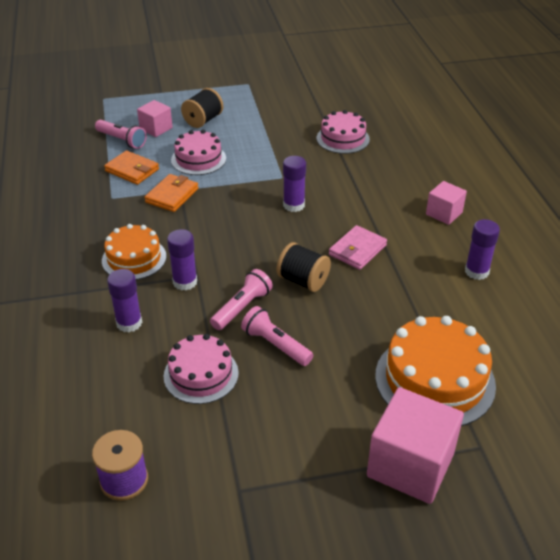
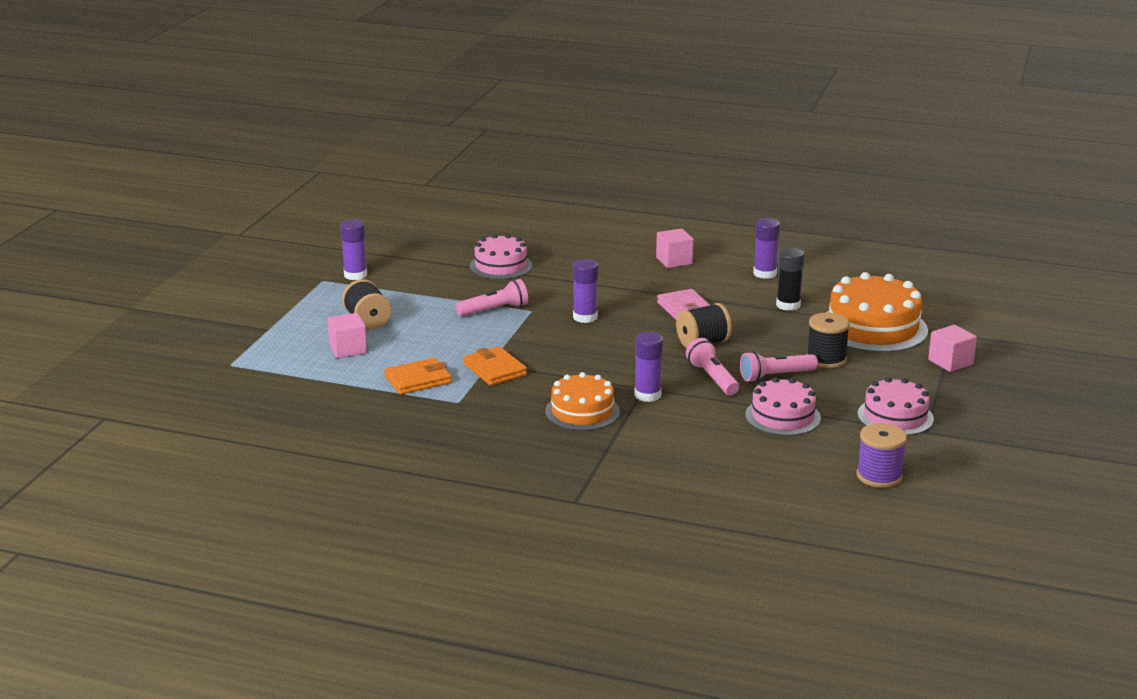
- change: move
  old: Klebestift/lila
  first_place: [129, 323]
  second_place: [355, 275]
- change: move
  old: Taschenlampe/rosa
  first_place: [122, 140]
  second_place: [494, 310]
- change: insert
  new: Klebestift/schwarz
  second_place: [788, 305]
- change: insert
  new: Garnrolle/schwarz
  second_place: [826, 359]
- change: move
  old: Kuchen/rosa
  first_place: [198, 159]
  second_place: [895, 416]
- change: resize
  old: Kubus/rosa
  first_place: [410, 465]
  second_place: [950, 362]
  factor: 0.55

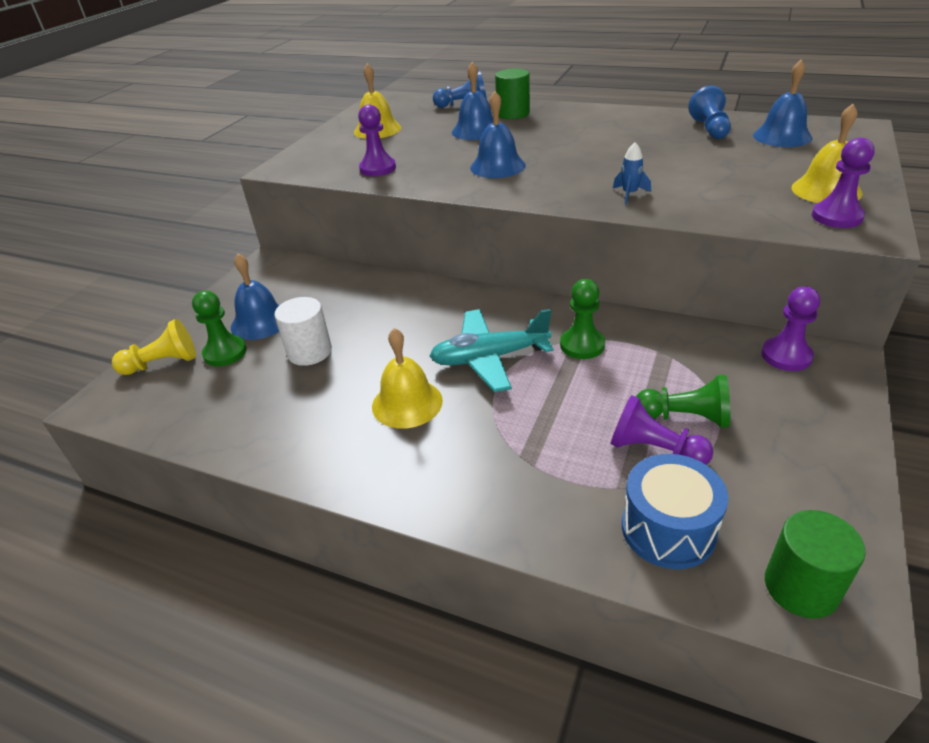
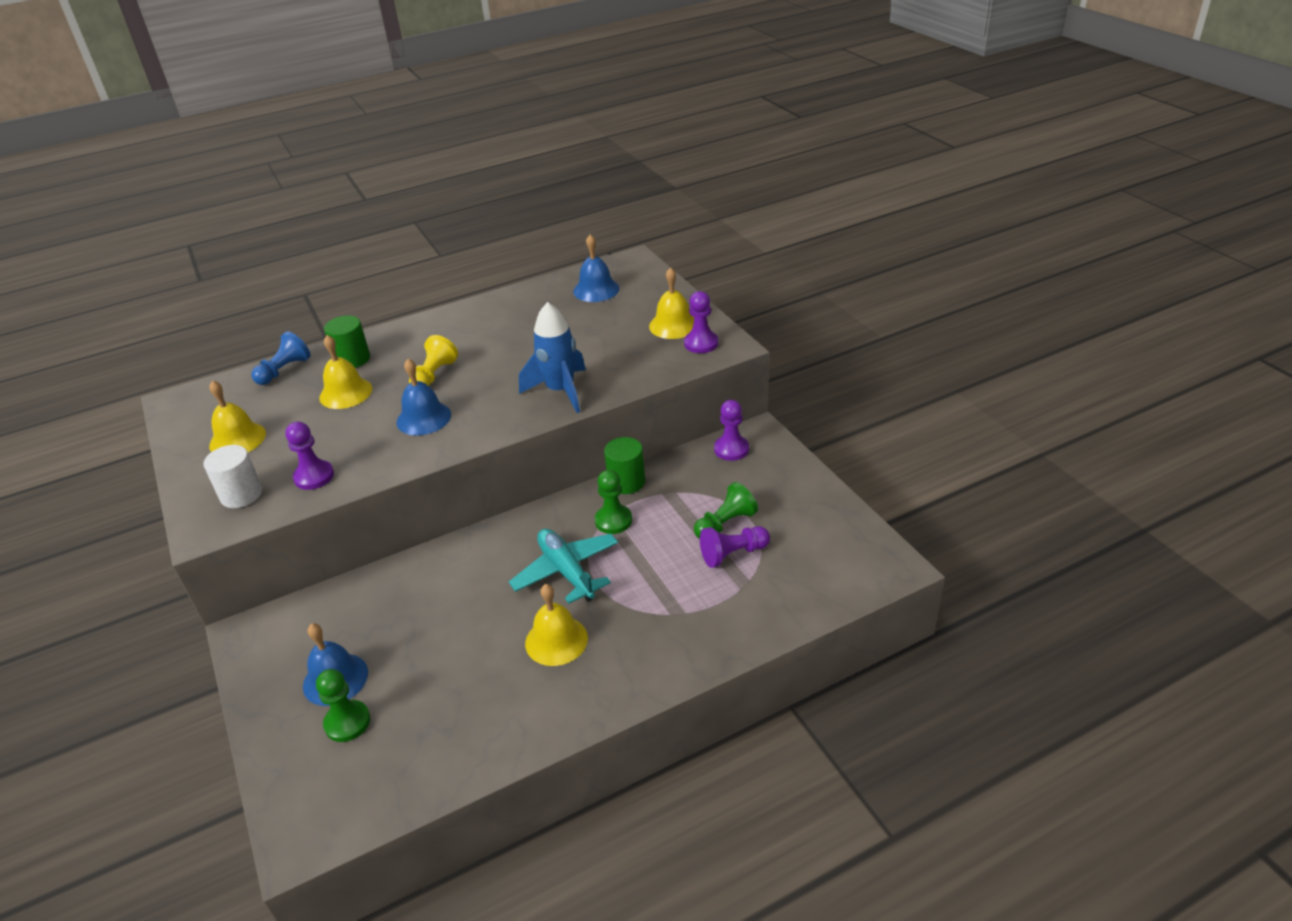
- change: move
  old: Vollzylinder/weiß
  first_place: [309, 352]
  second_place: [241, 494]
- change: recolor
  old: Glocke/blau
  new: Glocke/gelb
  first_place: [476, 130]
  second_place: [345, 393]
- change: move
  old: Bauer/gelb
  first_place: [162, 363]
  second_place: [434, 375]
- change: rotate
  old: Flugzeug/türkis
  first_place: [489, 358]
  second_place: [566, 571]
  degrees: 120
- change: resize
  old: Rakete/blau
  first_place: [629, 194]
  second_place: [560, 391]
  factor: 2.23
- change: move
  old: Vollzylinder/grün
  first_place: [801, 587]
  second_place: [626, 482]
- change: delete
  old: Trommel/blau
  first_place: [668, 529]
- change: delete
  old: Bauer/blau
  first_place: [710, 129]

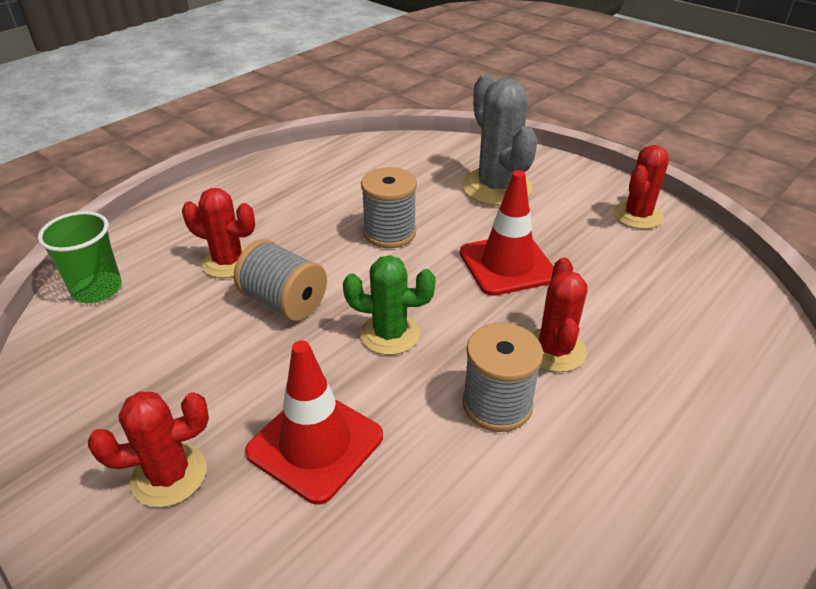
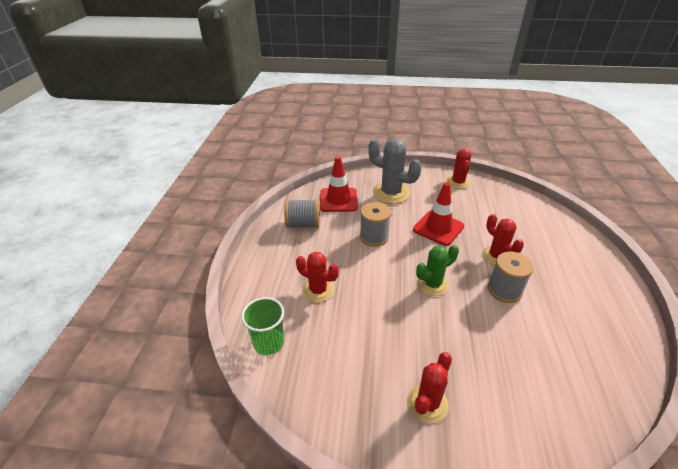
- change: move
  old: Garnrolle/grau
  first_place: [284, 302]
  second_place: [303, 224]
- change: rotate
  old: Kaktus/rot
  first_place: [228, 262]
  second_place: [318, 290]
  degrees: 45
- change: move
  old: Leitkegel/rot
  first_place: [315, 444]
  second_place: [338, 200]

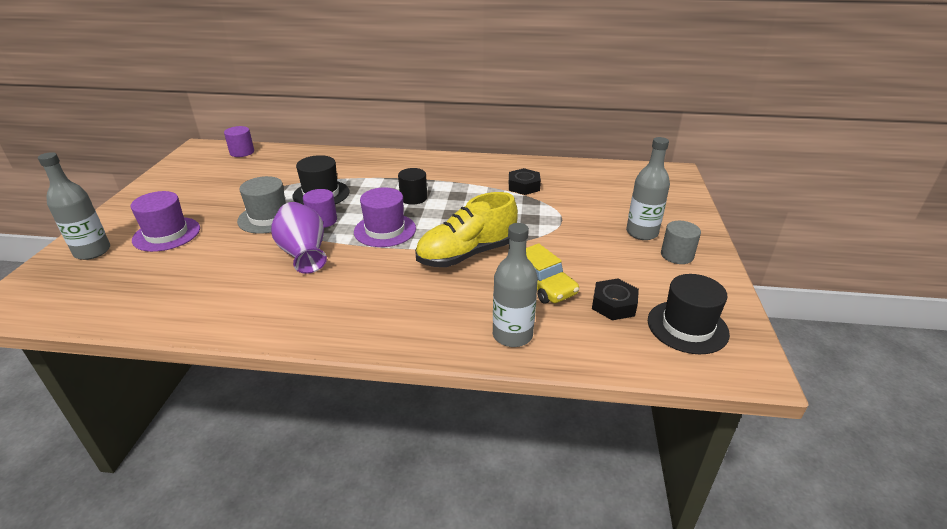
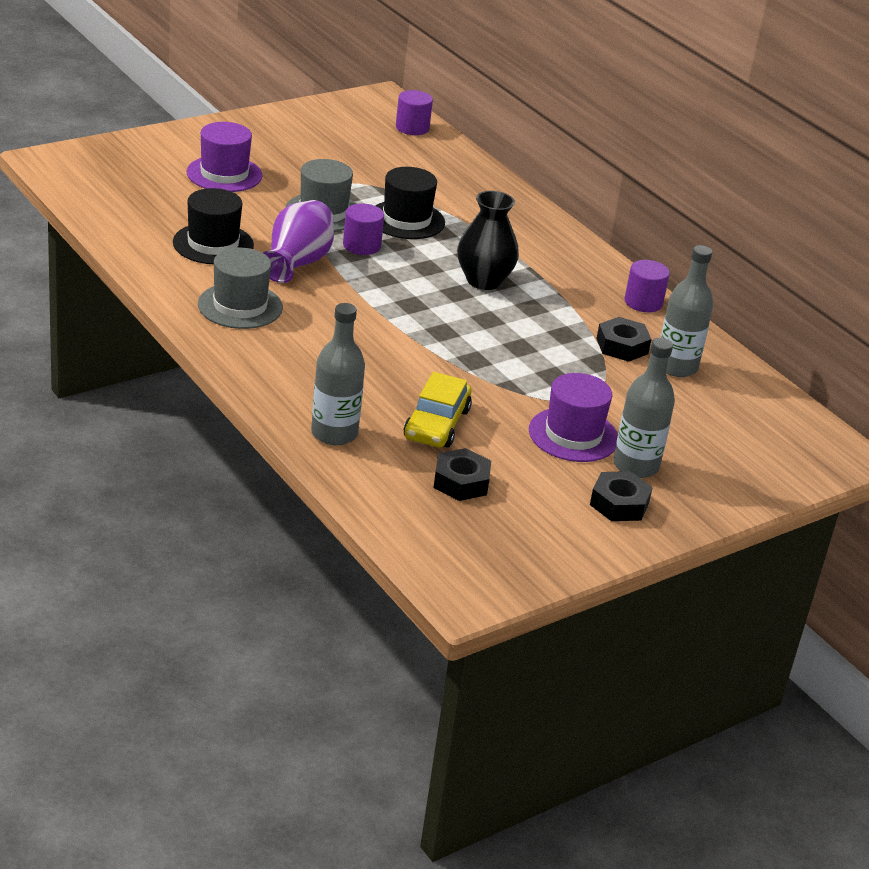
- change: move
  old: Hut/schwarz
  first_place: [687, 327]
  second_place: [213, 244]
- change: insert
  new: Hut/grau
  second_place: [240, 306]
- change: replace
  old: Vollzylinder/schwarz
  new: Vase/schwarz
  first_place: [413, 198]
  second_place: [483, 281]
- change: move
  old: Hut/lila
  first_place: [385, 230]
  second_place: [573, 435]
- change: replace
  old: Vollzylinder/grau
  new: Sechskantmutter/schwarz
  first_place: [677, 255]
  second_place: [619, 504]
- change: insert
  new: Vollzylinder/lila
  second_place: [643, 302]
- change: move
  old: Flasche/grau
  first_place: [92, 251]
  second_place: [676, 367]
- change: delete
  old: Schuh/gelb
  first_place: [467, 254]

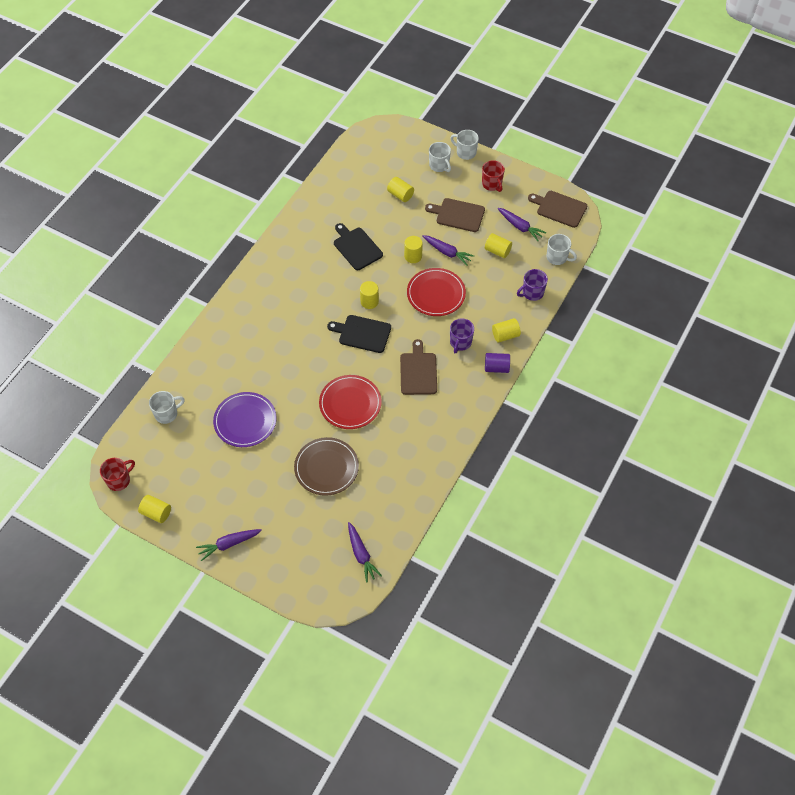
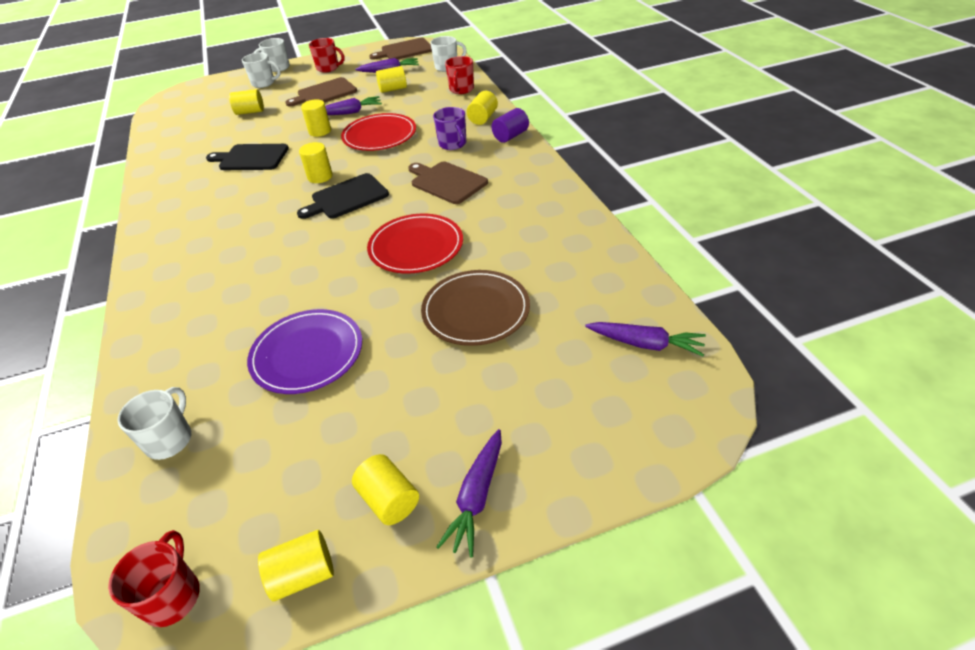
- change: insert
  new: Vollzylinder/gelb
  second_place: [389, 500]
- change: recolor
  old: Tasse/lila
  new: Tasse/rot
  first_place: [532, 293]
  second_place: [461, 89]

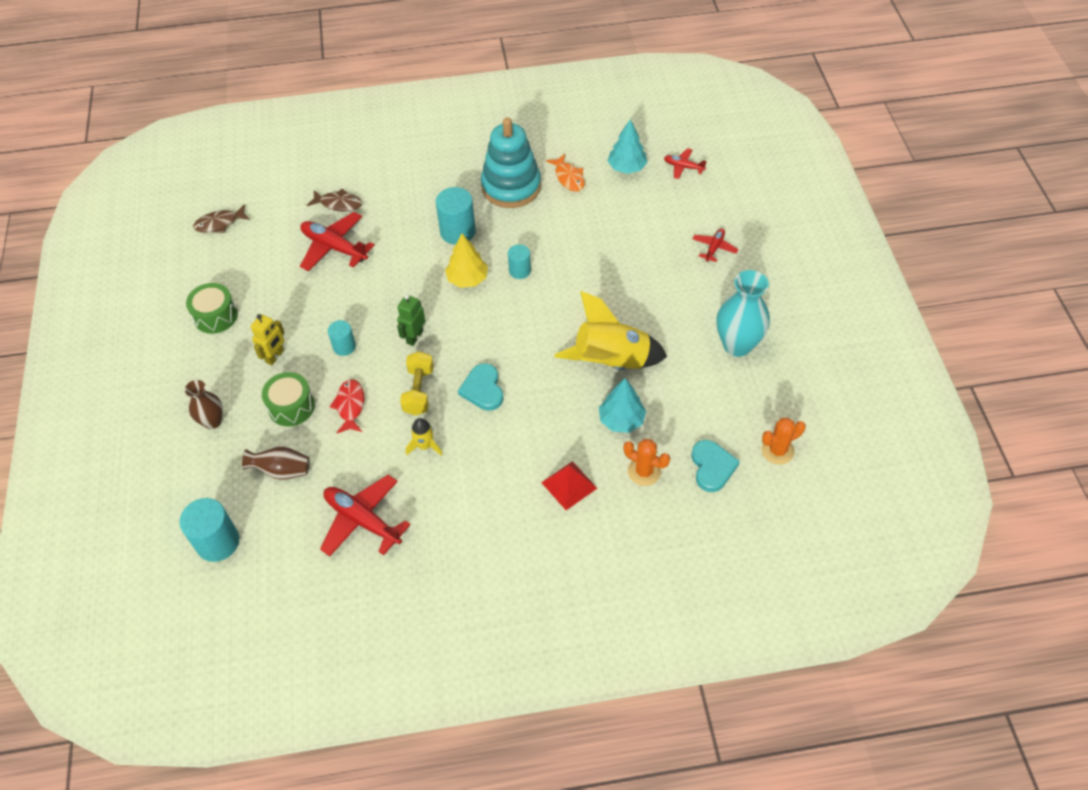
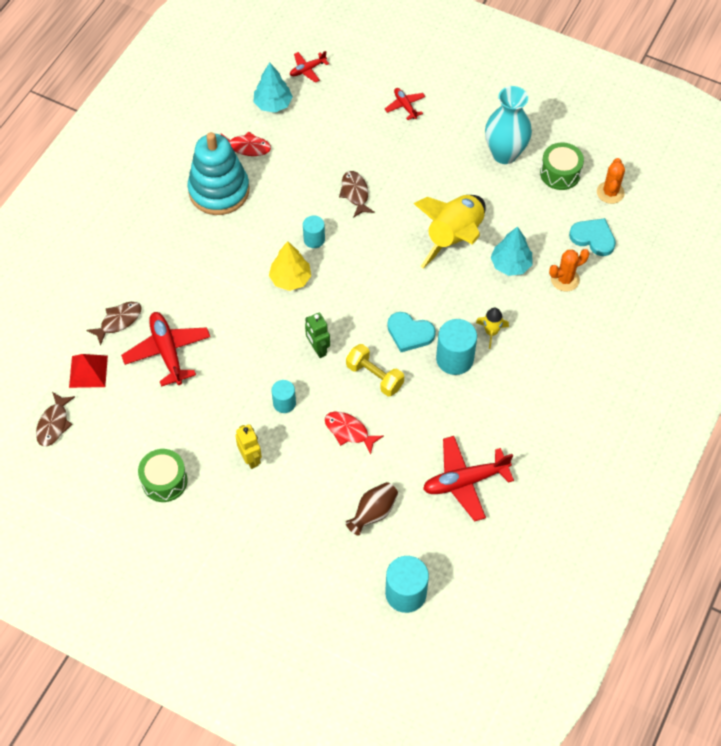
- change: move
  old: Pyramide/rot
  first_place: [569, 485]
  second_place: [88, 371]
- change: rotate
  old: Flugzeug/rot
  first_place: [334, 247]
  second_place: [167, 352]
  degrees: 90
- change: recolor
  old: Fisch/orange
  new: Fisch/rot
  first_place: [568, 177]
  second_place: [246, 147]
- change: insert
  new: Fisch/braun
  second_place: [355, 193]
- change: move
  old: Vollzylinder/türkis
  first_place: [458, 231]
  second_place: [454, 359]
- change: move
  old: Rakete/gelb
  first_place: [425, 446]
  second_place: [491, 332]
- change: move
  old: Trommel/grün
  first_place: [291, 406]
  second_place: [560, 173]
- change: delete
  old: Vase/braun
  first_place: [212, 421]

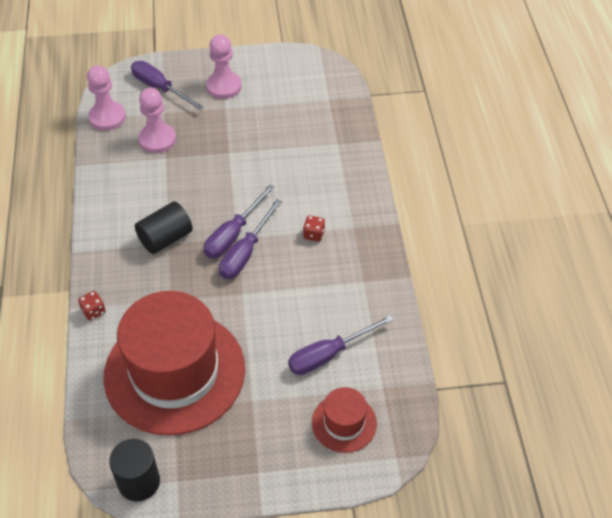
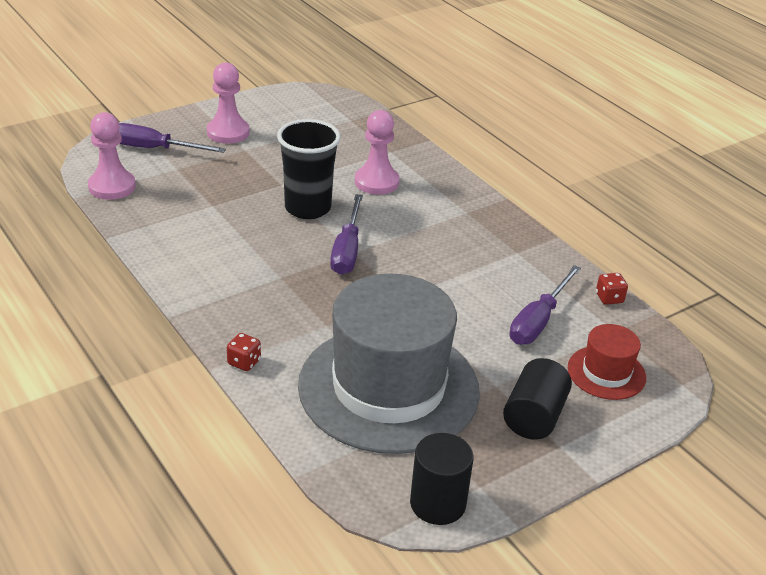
- change: insert
  new: Becher/schwarz
  second_place: [308, 208]
- change: recolor
  old: Hut/rot
  new: Hut/grau
  first_place: [174, 372]
  second_place: [388, 388]
- change: move
  old: Bauer/rosa
  first_place: [157, 139]
  second_place: [376, 182]
- change: move
  old: Vollzylinder/schwarz
  first_place: [165, 238]
  second_place: [534, 416]
- change: move
  old: Spielwürfel/rot
  first_place: [314, 234]
  second_place: [609, 298]
- change: delete
  old: Schraubenzieher/lila
  first_place: [245, 253]

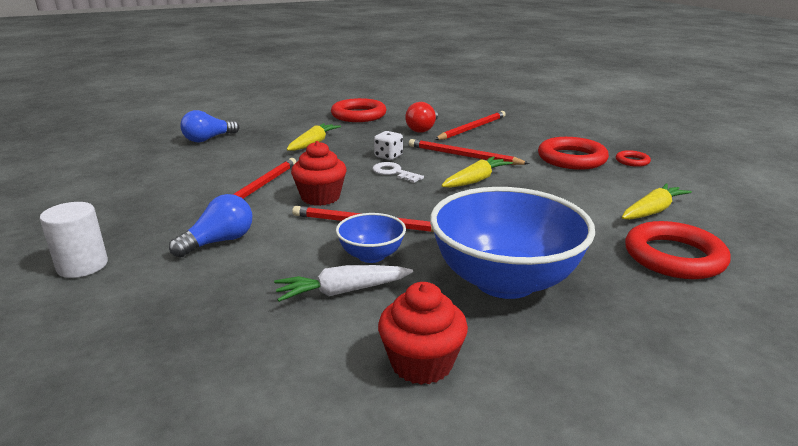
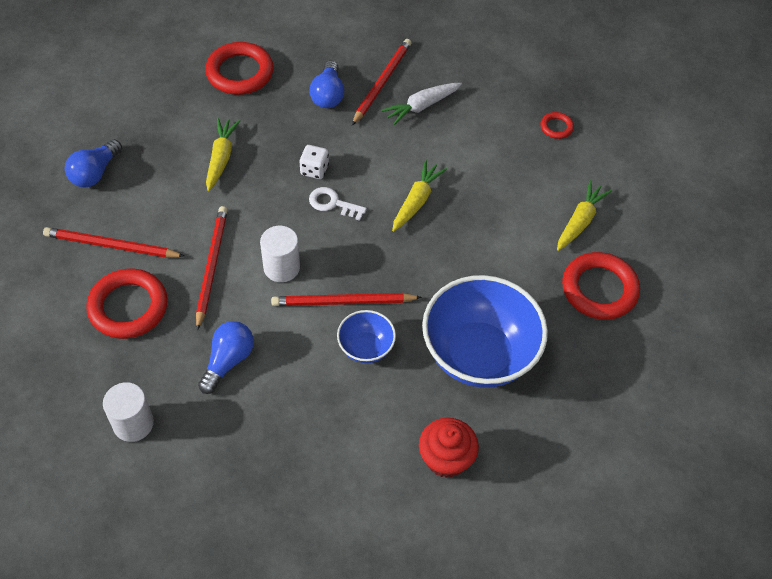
- change: move
  old: Bleistift/rot
  first_place: [463, 156]
  second_place: [111, 246]
- change: move
  old: Ring/rot
  first_place: [571, 159]
  second_place: [128, 307]
- change: replace
  old: Muffin/rot
  new: Vollzylinder/weiß
  first_place: [320, 197]
  second_place: [281, 267]
- change: recolor
  old: Glühbirne/rot
  new: Glühbirne/blau
  first_place: [423, 129]
  second_place: [328, 95]
- change: move
  old: Karotte/weiß
  first_place: [342, 291]
  second_place: [421, 106]

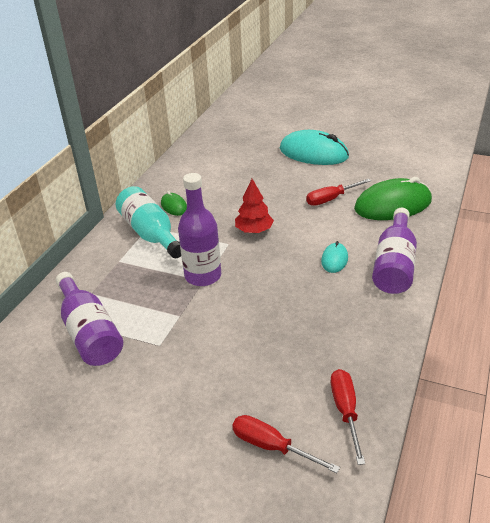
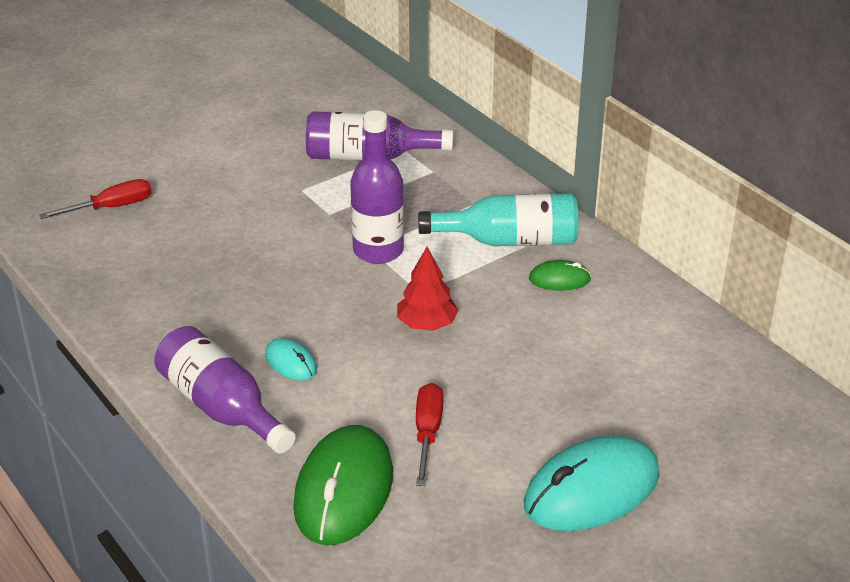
- change: delete
  old: Schraubenzieher/rot
  first_place: [345, 411]

